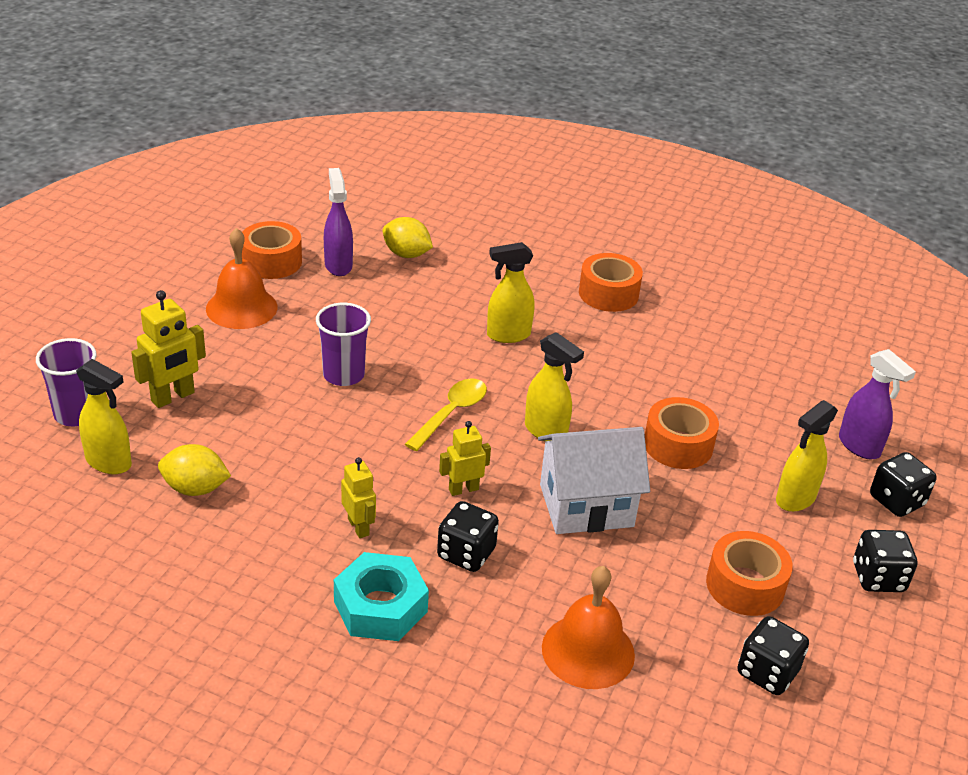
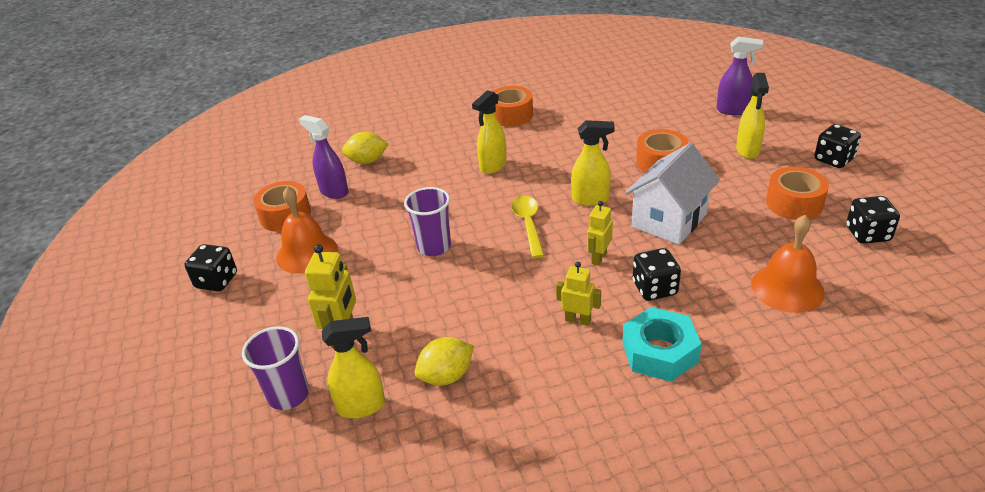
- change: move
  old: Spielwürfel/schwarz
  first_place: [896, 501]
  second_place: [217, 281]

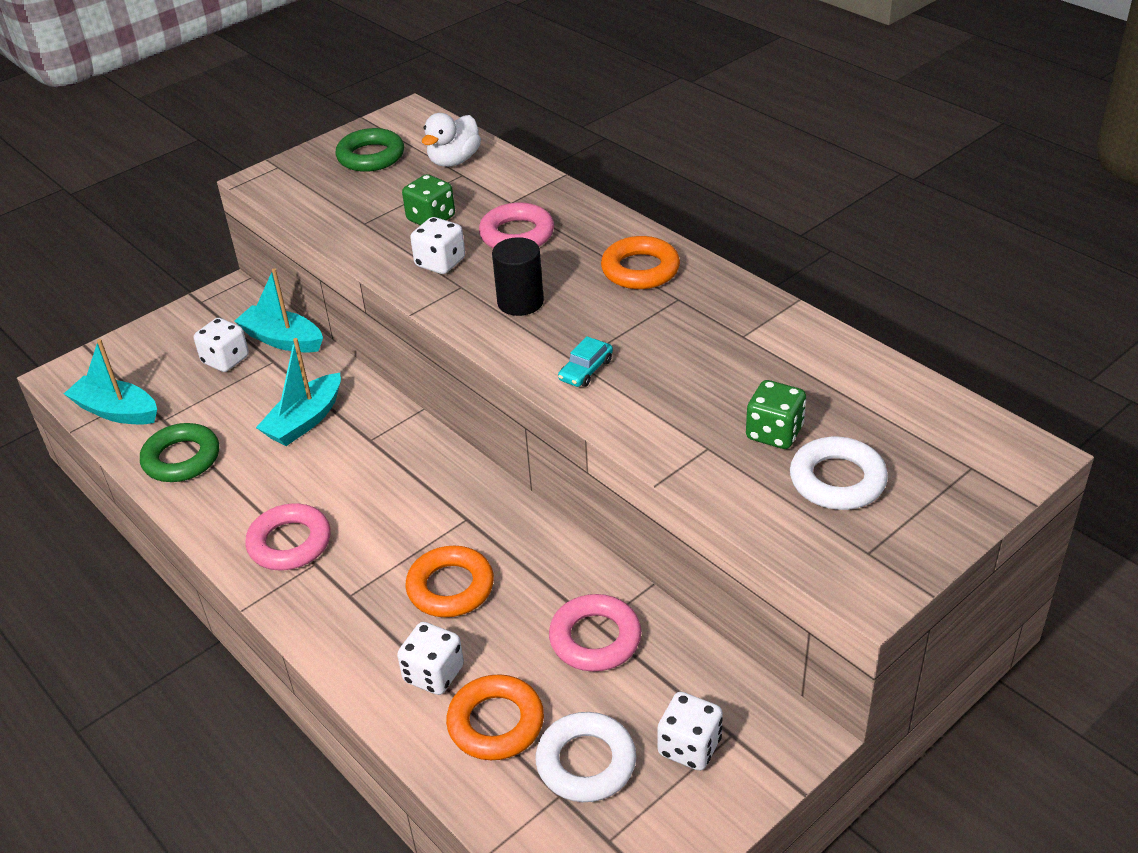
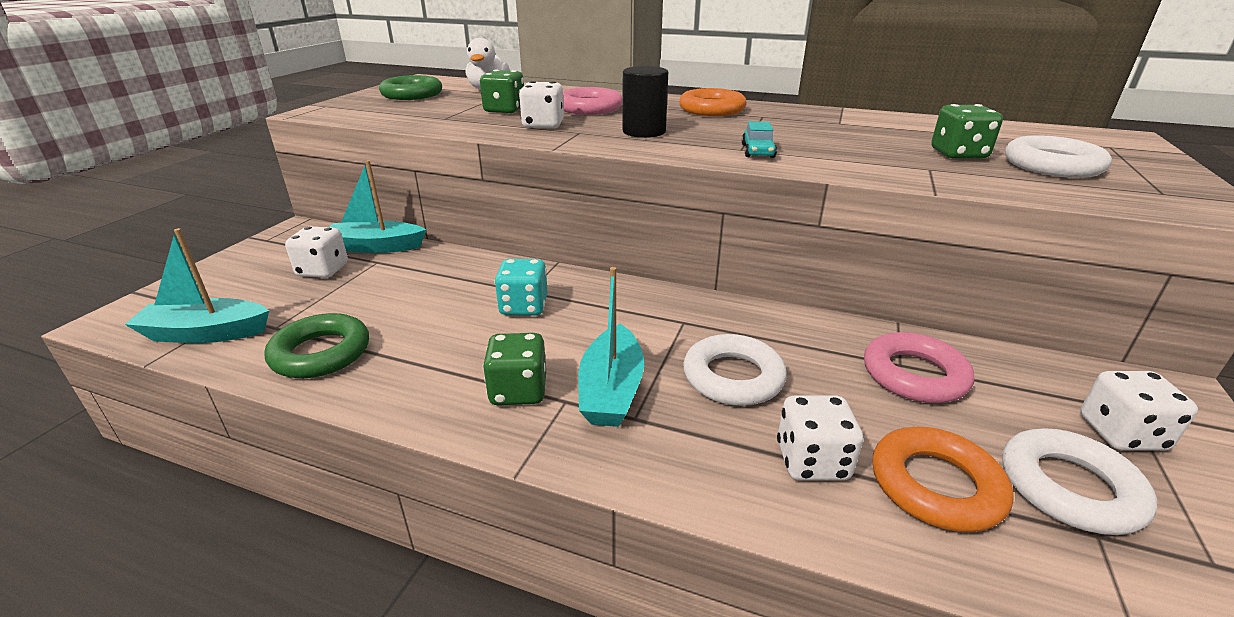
- change: replace
  old: Ring/rosa
  new: Spielwürfel/grün
  first_place: [290, 543]
  second_place: [518, 391]
- change: insert
  new: Spielwürfel/türkis
  second_place: [524, 307]
- change: move
  old: Boot/türkis
  first_place: [305, 421]
  second_place: [611, 390]
- change: recolor
  old: Ring/orange
  new: Ring/weiß
  first_place: [450, 587]
  second_place: [733, 377]

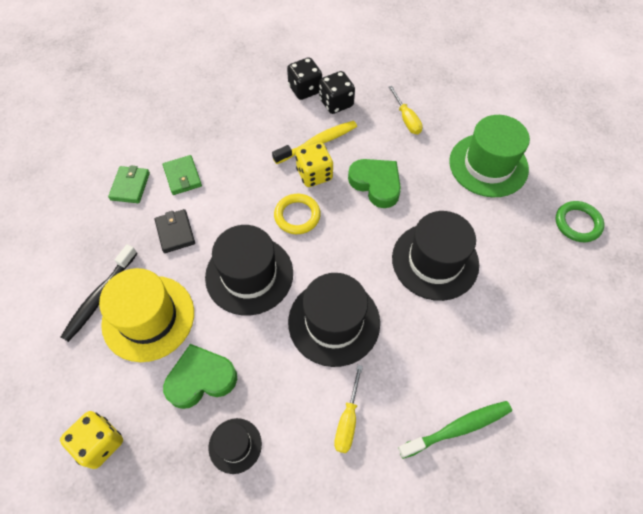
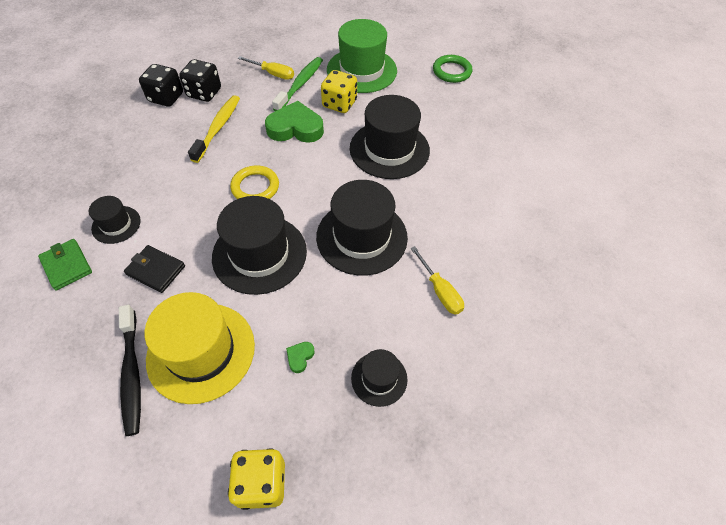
- change: replace
  old: Geldbörse/grün
  new: Hut/schwarz
  first_place: [182, 176]
  second_place: [116, 224]
- change: move
  old: Zahnbürste/grün
  first_place: [458, 428]
  second_place: [300, 84]
- change: resize
  old: Herz/grün
  first_place: [201, 379]
  second_place: [300, 357]
  factor: 0.42
- change: move
  old: Spielwürfel/gelb
  first_place: [314, 174]
  second_place: [339, 104]

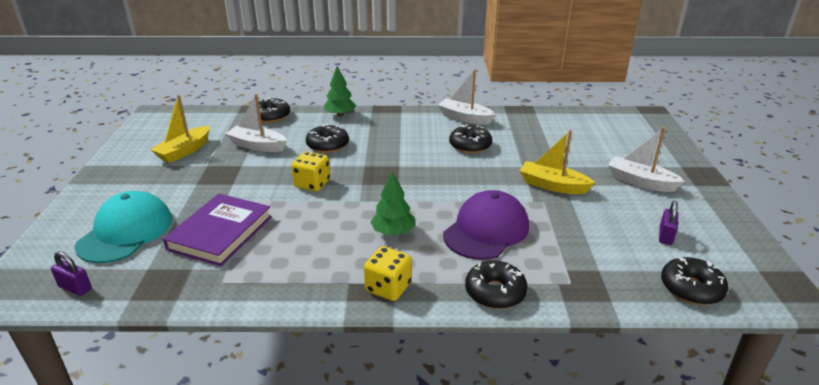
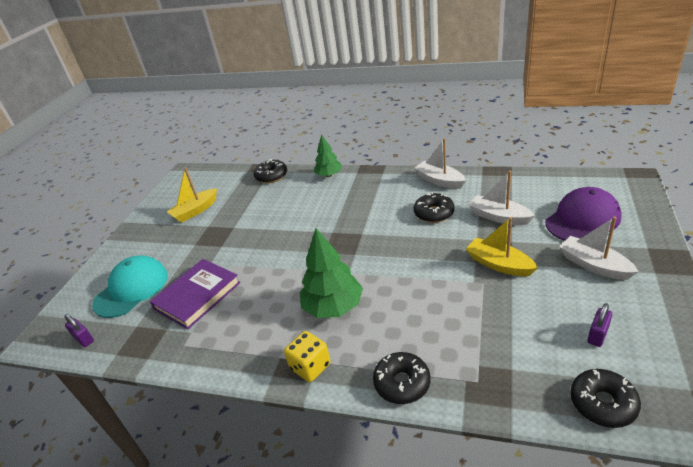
- change: resize
  old: Baum/grün
  first_place: [393, 232]
  second_place: [333, 307]
  factor: 1.59
- change: move
  old: Boot/weiß
  first_place: [257, 146]
  second_place: [499, 217]
- change: move
  old: Kappe/lila
  first_place: [486, 230]
  second_place: [582, 219]
- change: delete
  old: Spielwürfel/gelb
  first_place: [312, 184]
- change: delete
  old: Donut/schwarz
  first_place: [327, 145]

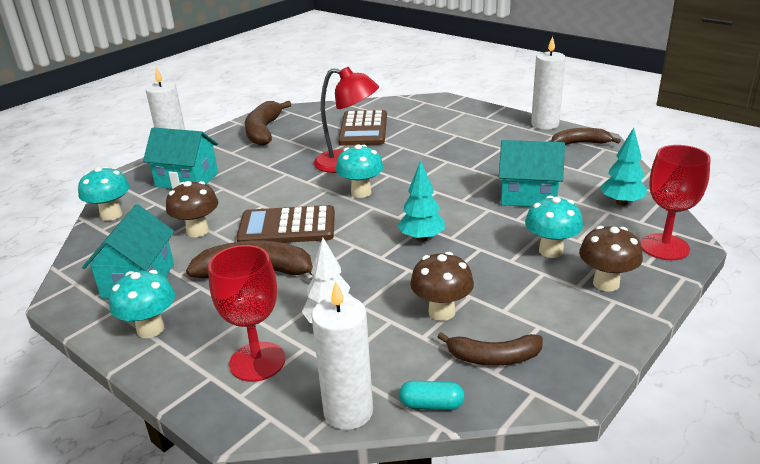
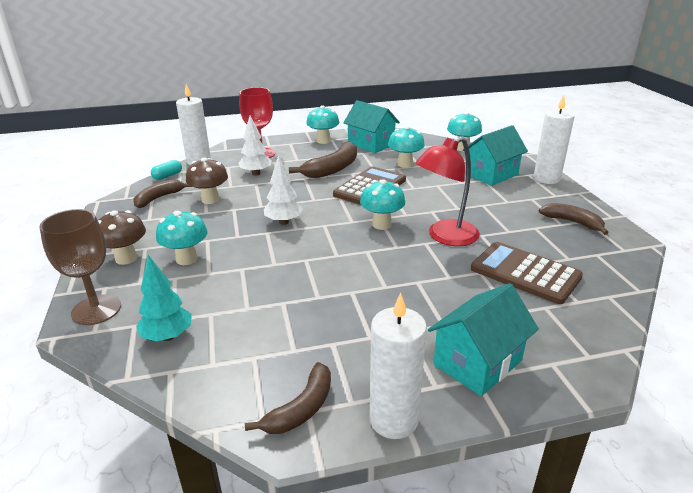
- change: recolor
  old: Kelch/rot
  new: Kelch/braun
  first_place: [664, 247]
  second_place: [96, 310]
- change: recolor
  old: Baum/türkis
  new: Baum/weiß
  first_place: [421, 238]
  second_place: [284, 222]
- change: recolor
  old: Pilz/braun
  new: Pilz/türkis
  first_place: [197, 231]
  second_place: [405, 164]
- change: move
  old: Haus/türkis
  first_place: [528, 196]
  second_place: [477, 362]
- change: resize
  old: Banane/braun
  first_place: [264, 131]
  second_place: [572, 222]
  factor: 0.65

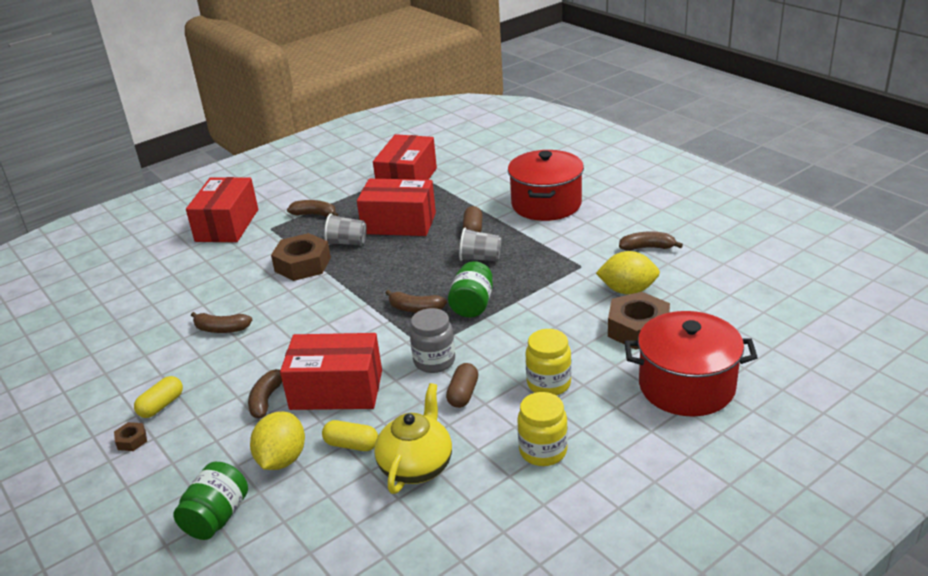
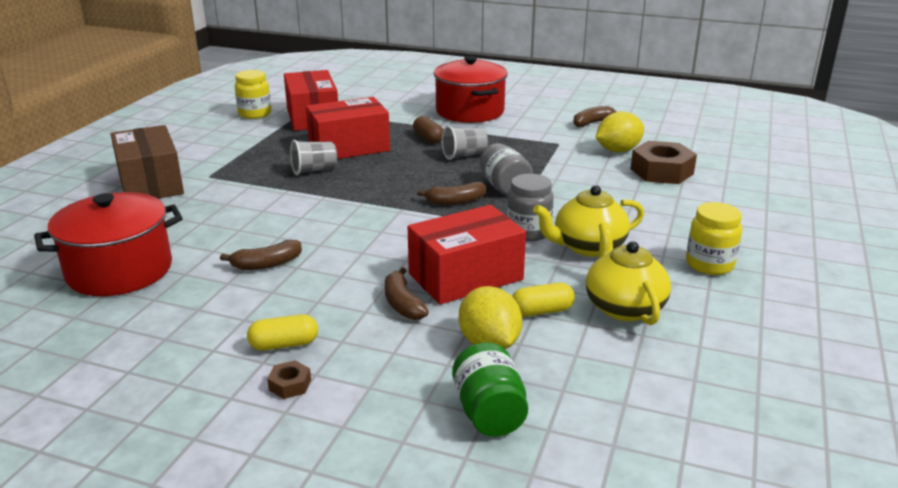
- change: move
  old: Kochtopf/rot
  first_place: [686, 386]
  second_place: [120, 271]
- change: recolor
  old: Schachtel/rot
  new: Schachtel/braun
  first_place: [227, 225]
  second_place: [150, 183]
- change: move
  old: Einmachglas/gelb
  first_place: [549, 384]
  second_place: [255, 114]
- change: rotate
  old: Kapsel/gelb
  first_place: [161, 405]
  second_place: [284, 344]
  degrees: 75
- change: recolor
  old: Einmachglas/grün
  new: Einmachglas/grau
  first_place: [472, 305]
  second_place: [504, 187]
- change: replace
  old: Kapsel/braun
  new: Teekanne/gelb
  first_place: [463, 394]
  second_place: [588, 247]
- change: delete
  old: Sechskantmutter/braun
  first_place: [303, 264]
- change: delete
  old: Banane/braun
  first_place: [314, 214]

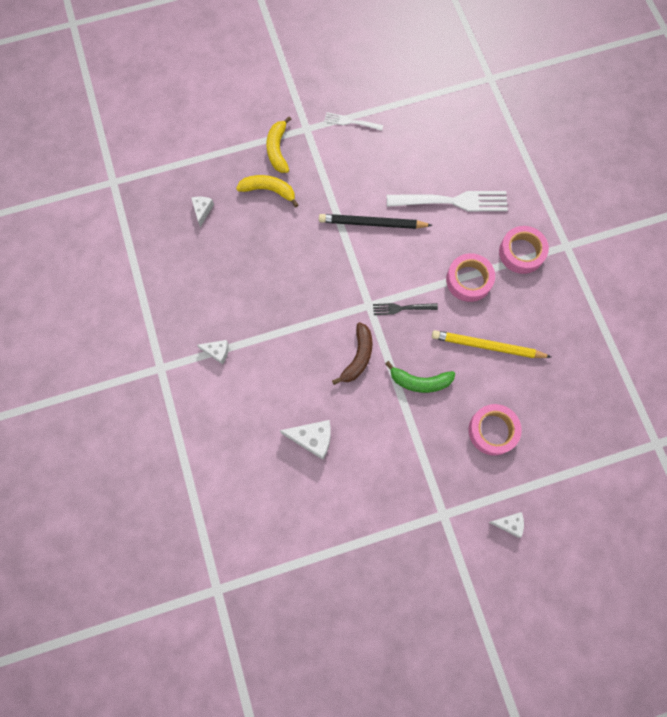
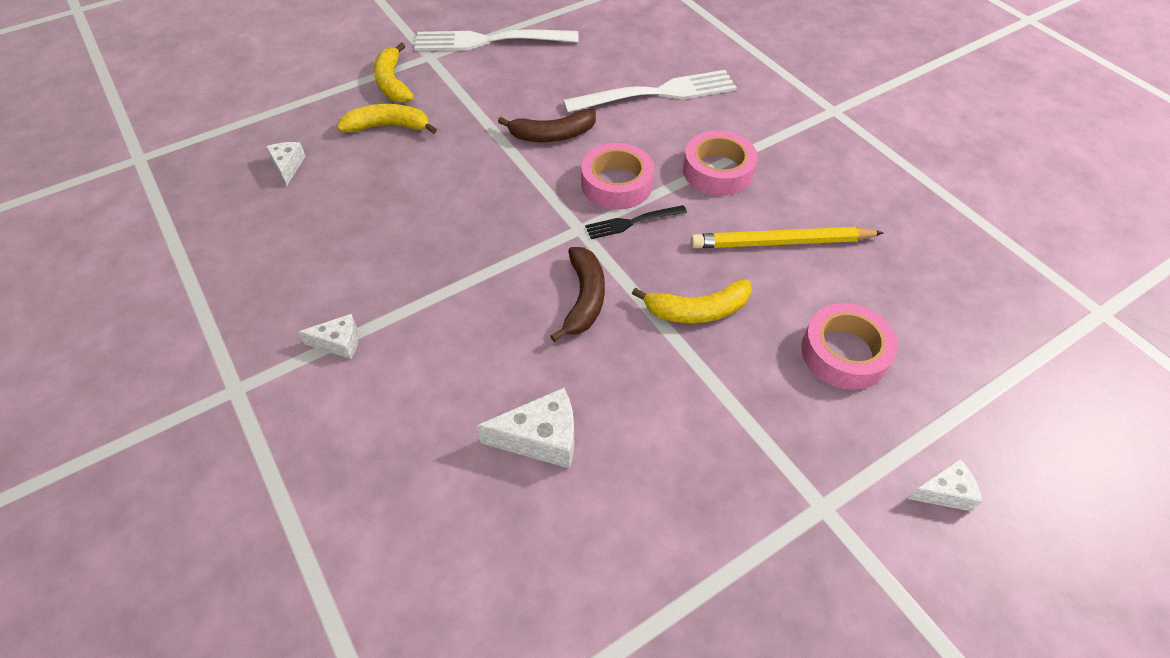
- change: resize
  old: Gabel/weiß
  first_place: [351, 122]
  second_place: [490, 41]
  factor: 1.97
- change: replace
  old: Bleistift/schwarz
  new: Banane/braun
  first_place: [372, 223]
  second_place: [552, 135]
- change: move
  old: Klebeband/rosa
  first_place: [521, 252]
  second_place: [616, 184]
- change: recolor
  old: Banane/grün
  new: Banane/gelb
  first_place: [420, 381]
  second_place: [697, 310]

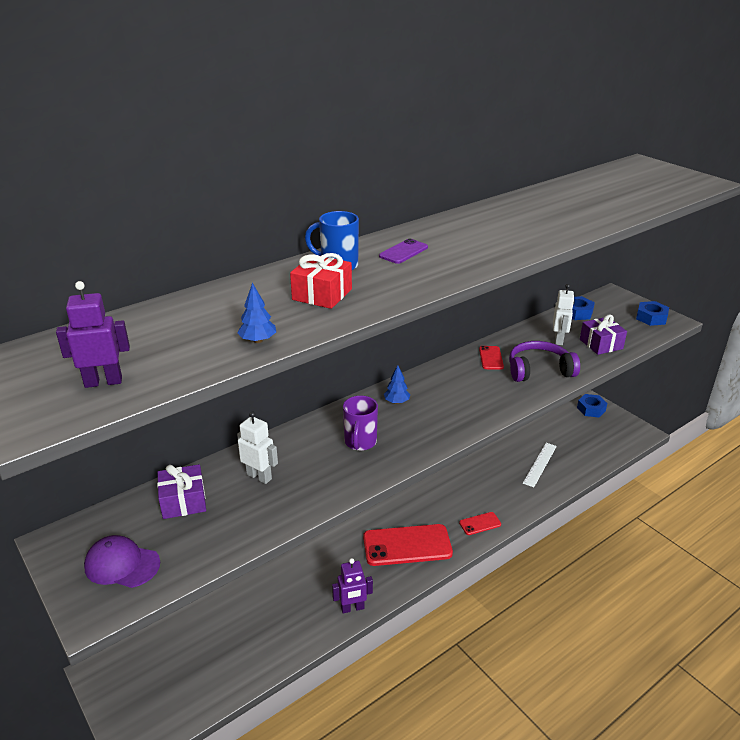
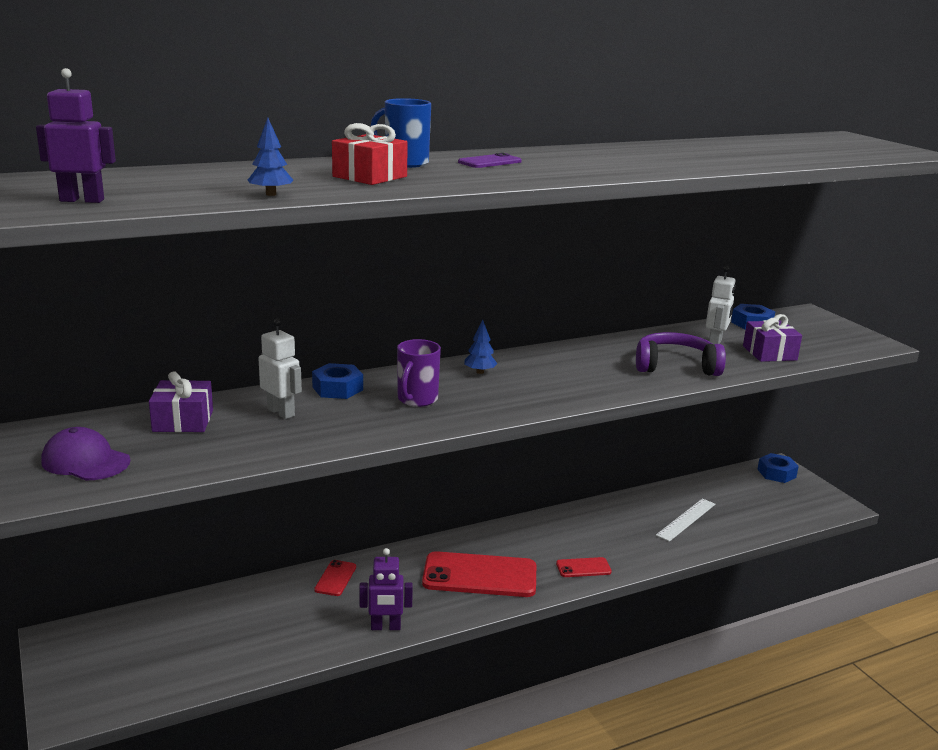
- change: move
  old: Sechskantmutter/blau
  first_place: [651, 318]
  second_place: [337, 388]
- change: move
  old: Handy/rot
  first_place: [491, 358]
  second_place: [335, 578]

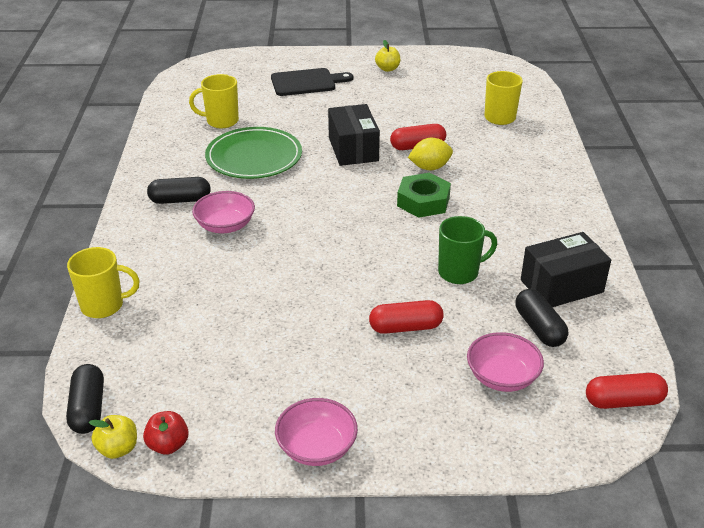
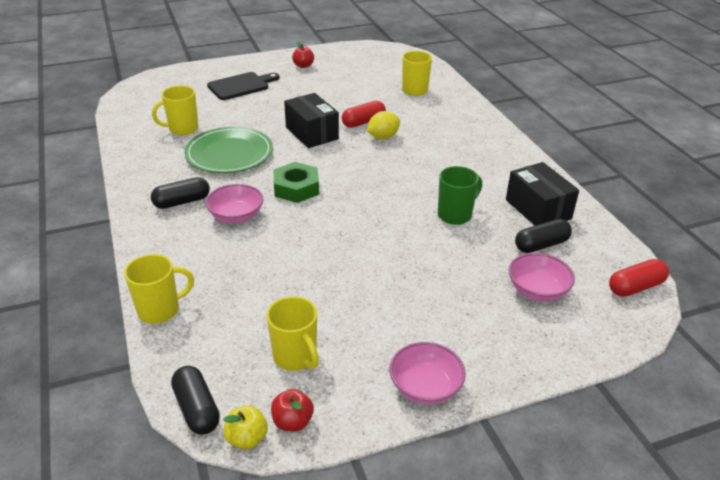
- change: insert
  new: Tasse/gelb
  second_place: [295, 357]
- change: move
  old: Sechskantmutter/grün
  first_place: [423, 201]
  second_place: [296, 188]
- change: recolor
  old: Apfel/gelb
  new: Apfel/rot
  first_place: [387, 69]
  second_place: [303, 66]
- change: rotate
  old: Schachtel/schwarz
  first_place: [561, 286]
  second_place: [538, 209]
  degrees: -75
- change: rotate
  old: Kapsel/schwarz
  first_place: [539, 328]
  second_place: [541, 245]
  degrees: -75
- change: delete
  old: Kapsel/rot
  first_place: [405, 327]

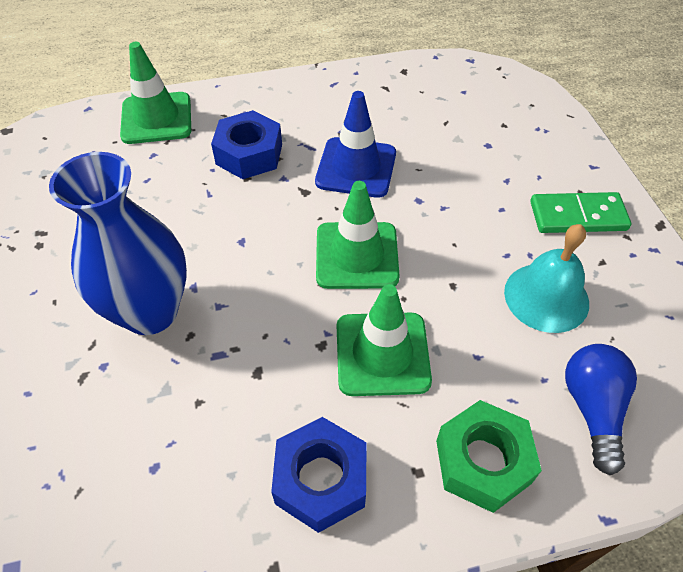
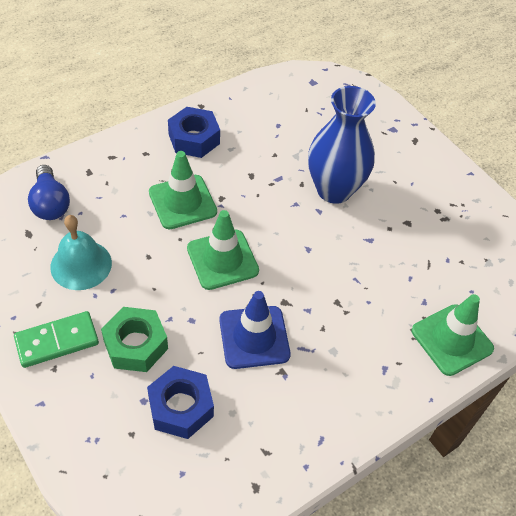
- change: move
  old: Sechskantmutter/grün
  first_place: [483, 462]
  second_place: [135, 345]
- change: move
  old: Sechskantmutter/blau
  first_place: [249, 154]
  second_place: [180, 407]

